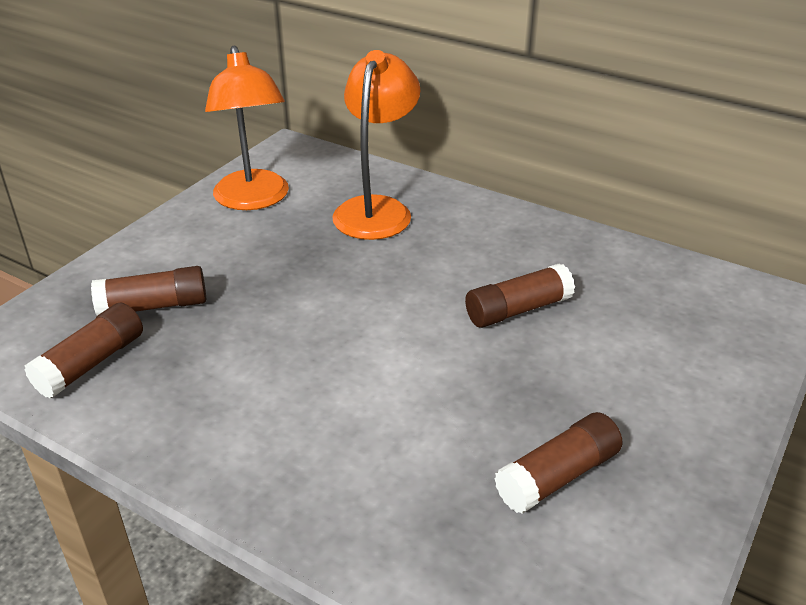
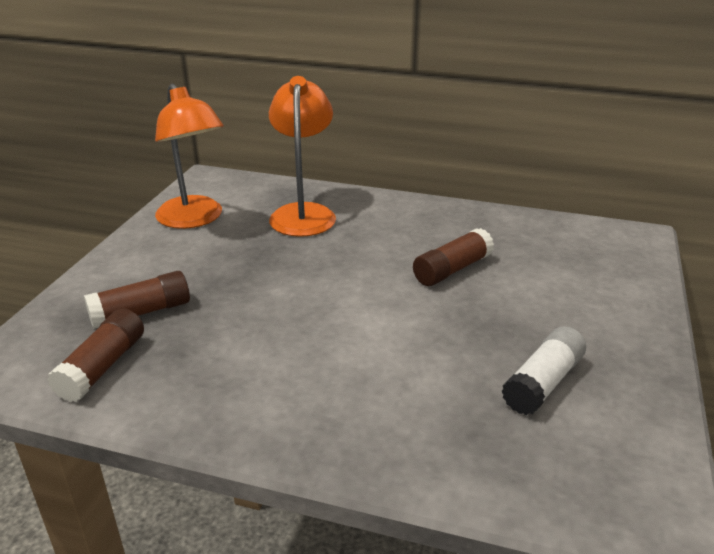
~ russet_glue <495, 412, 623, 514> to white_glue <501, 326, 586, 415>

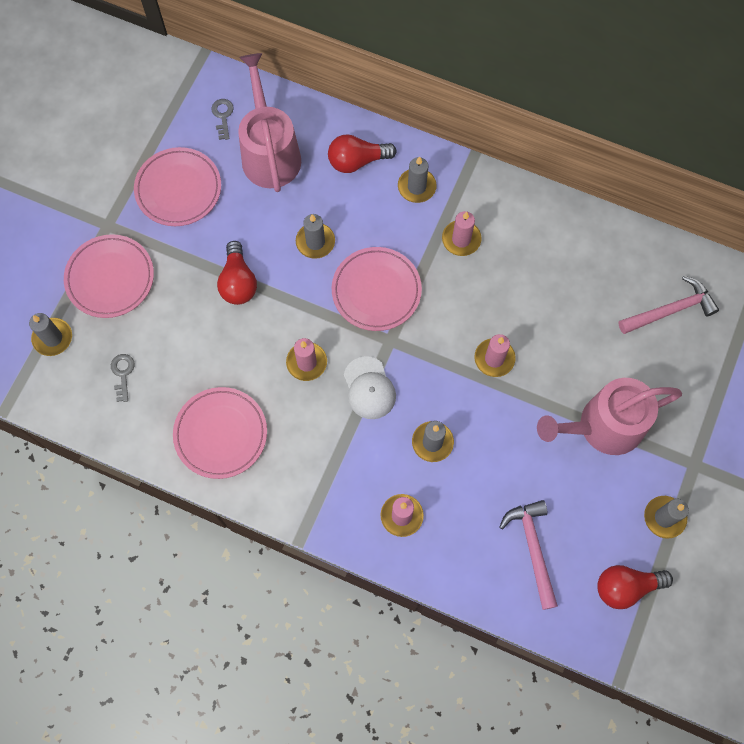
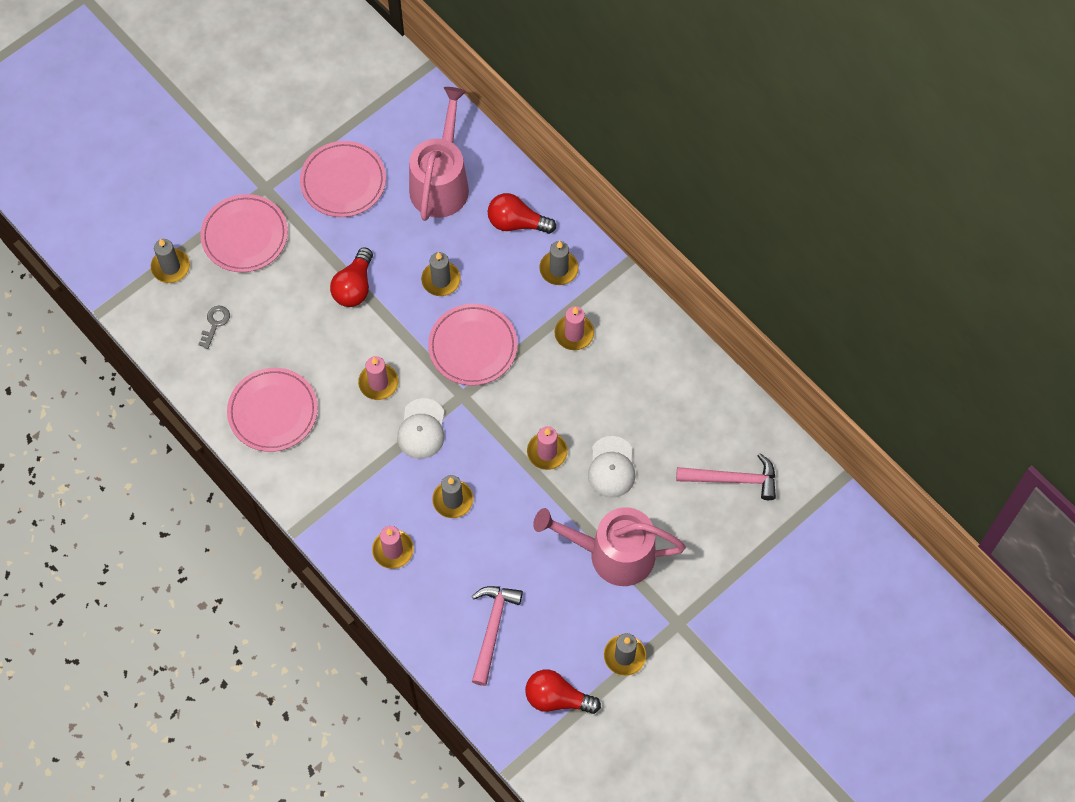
- ash-grey_latchkey <211, 99, 234, 140>
+ white_baseball_cap <588, 436, 635, 498>

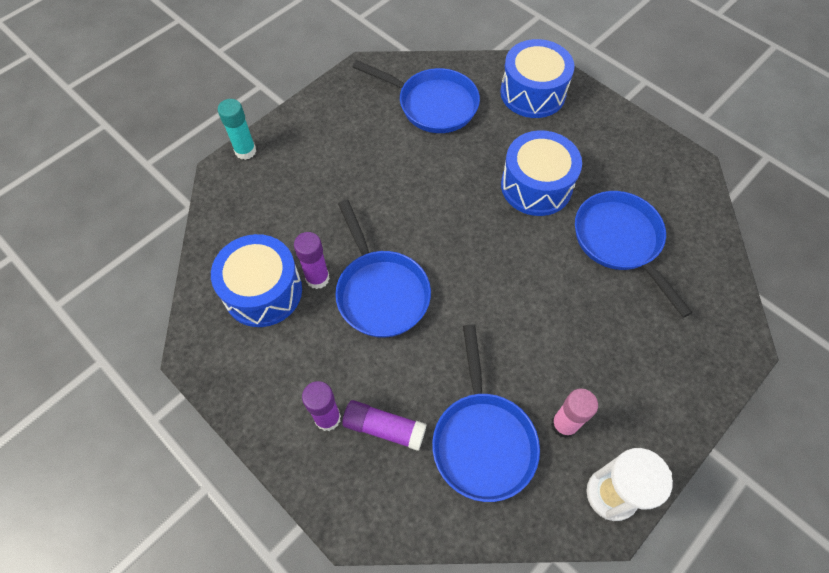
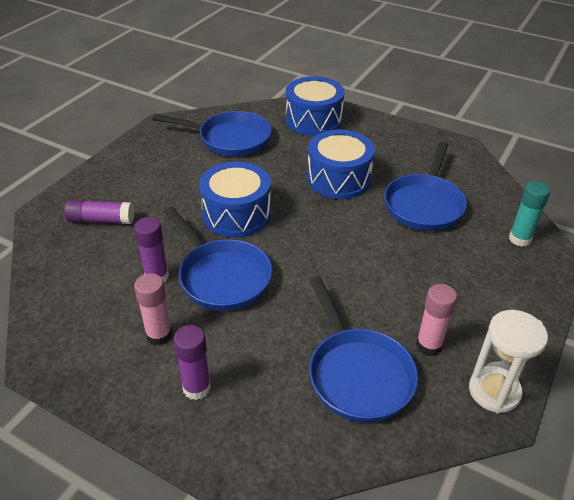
~ turquoise_glue <218, 99, 256, 160> to <509, 181, 550, 247>
~ royal_blue_frying_pan <575, 191, 693, 318> = <384, 141, 467, 231> 120 degrees counterclockwise
~ royal_blue_snare_drum <211, 234, 302, 327> to <199, 162, 271, 237>
~ violet_glue <342, 400, 427, 451> to <64, 199, 134, 224>
+ rose-pink_glue <134, 273, 172, 346>

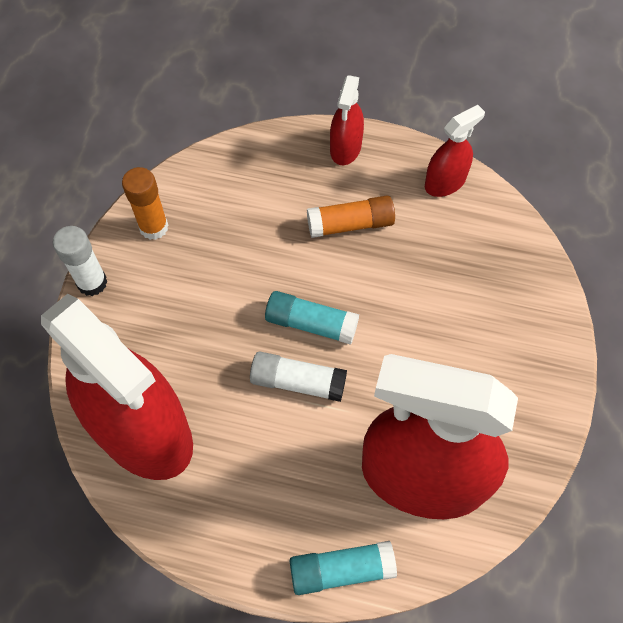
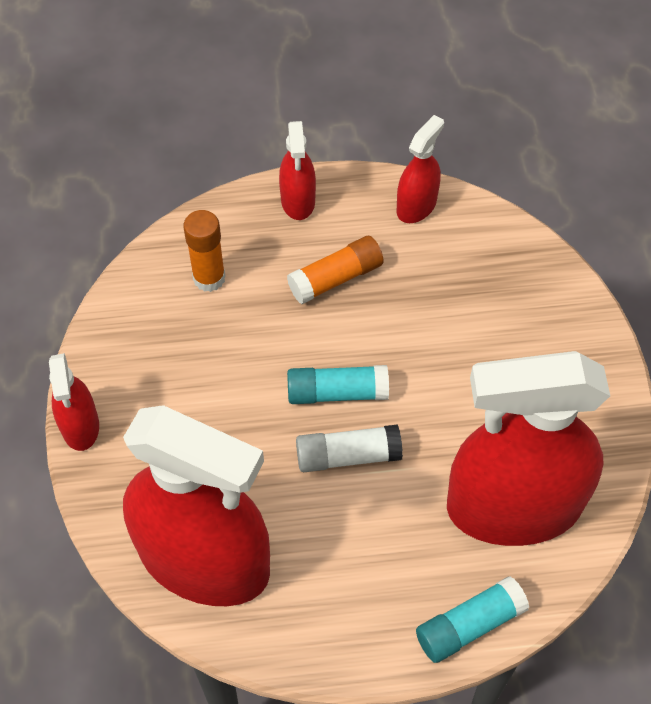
~ orange_glue <122, 167, 168, 240> to <183, 210, 226, 292>
~ white_glue <53, 226, 107, 296> to scarlet_spray_bottle <49, 353, 99, 451>

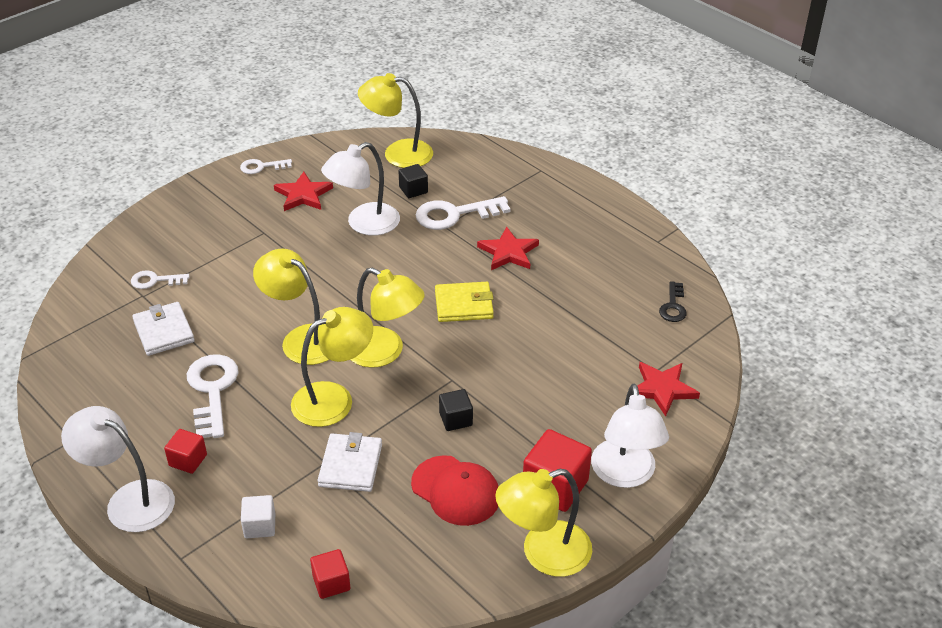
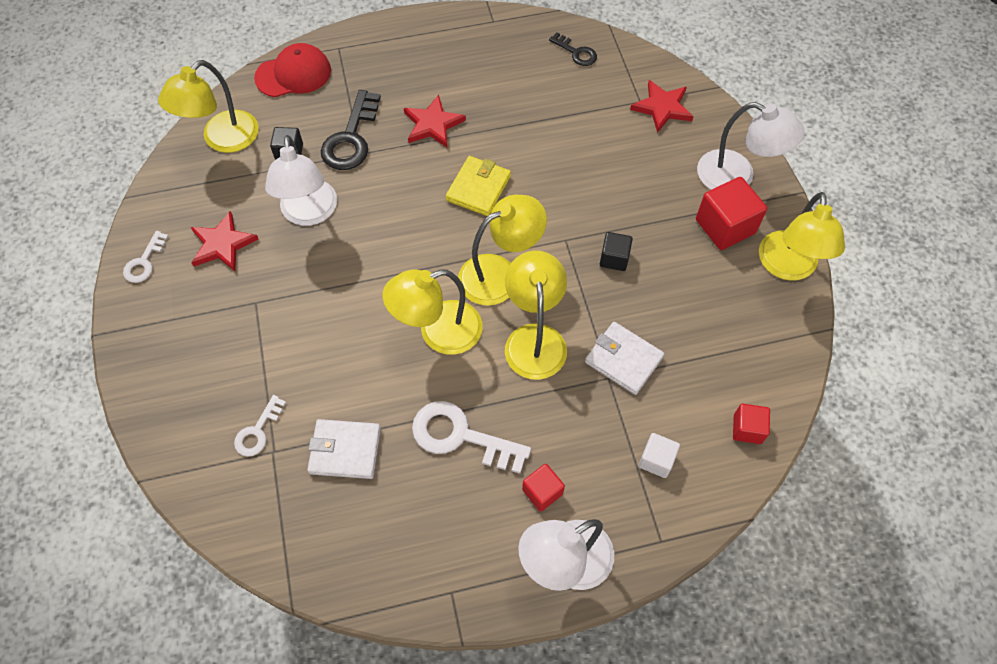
~ white_latchkey <416, 196, 511, 230> to ebony_latchkey <321, 90, 381, 170>
~ scarlet_baseball_cap <411, 455, 499, 526> to <254, 43, 331, 97>

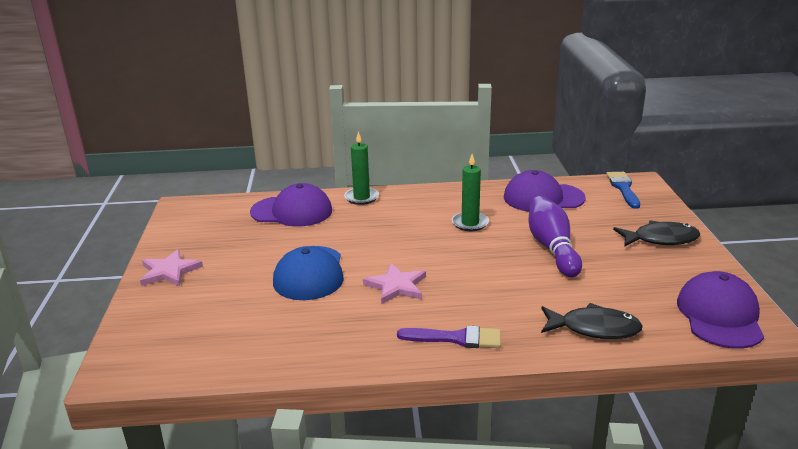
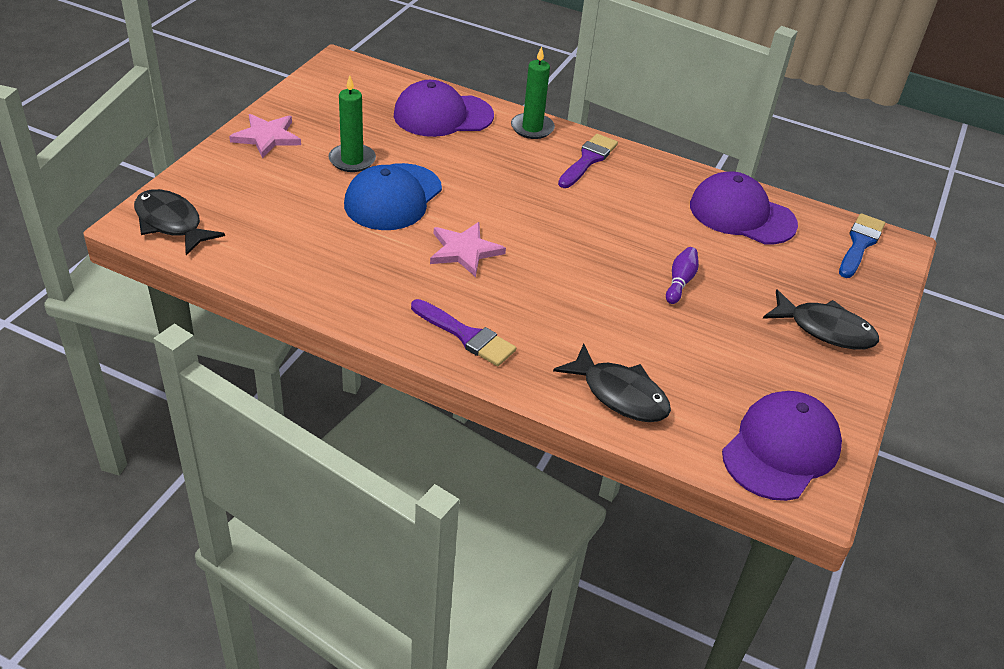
~ leaf-green_candle <452, 154, 489, 231> to <329, 76, 376, 172>
~ violet_baseball_cap <250, 183, 332, 227> = <394, 80, 494, 137> 135 degrees clockwise
~ violet_bowling_pin <528, 196, 582, 277> = <666, 247, 699, 304> x0.50
+ violet_paintbrush <558, 134, 618, 188>
+ ebony_toy_fish <134, 189, 225, 255>

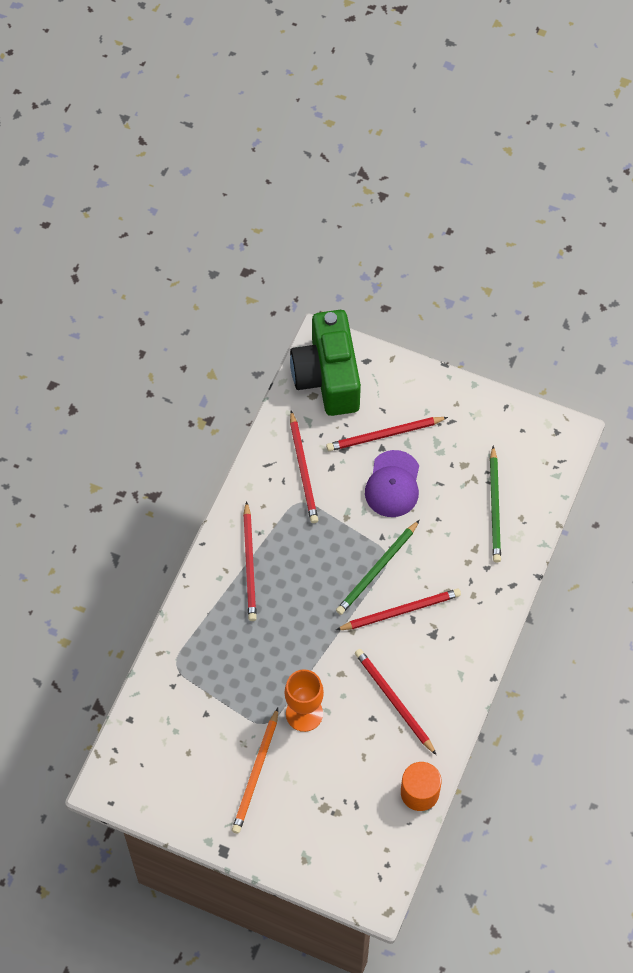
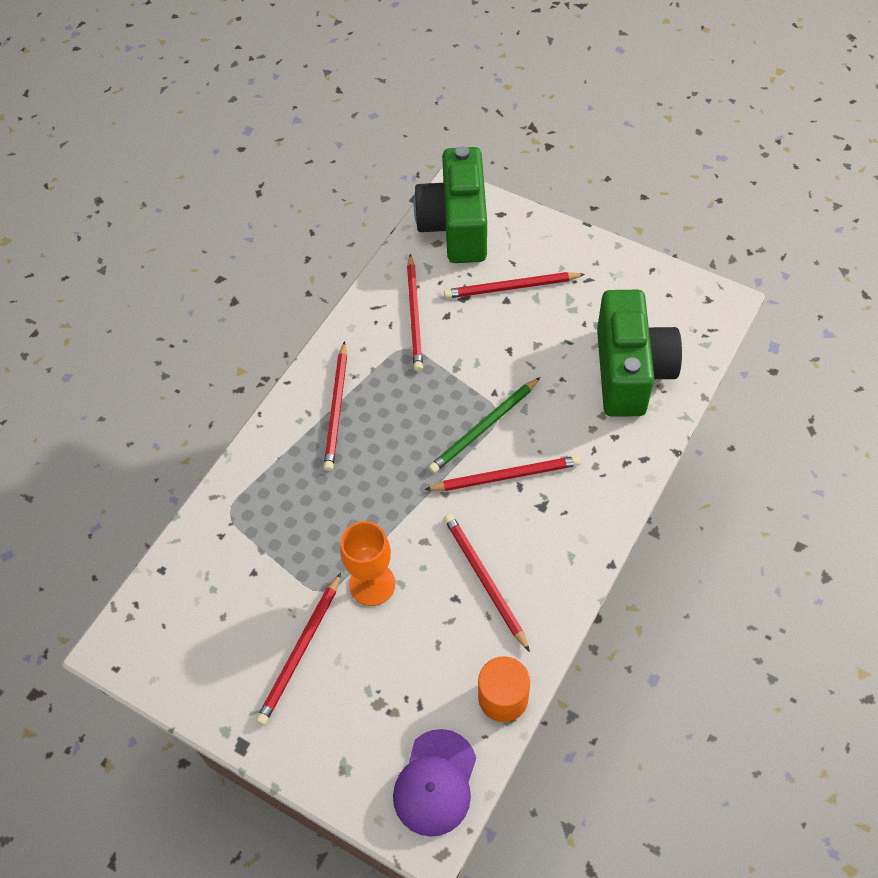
~ leaf-green_lead_pencil <490, 446, 501, 562> to leaf-green_compact_camera <597, 290, 682, 417>
~ violet_baseball_cap <365, 450, 419, 517> to <393, 729, 476, 837>
~ orange_lead_pencil <232, 708, 278, 834> to scarlet_lead_pencil <256, 573, 341, 725>

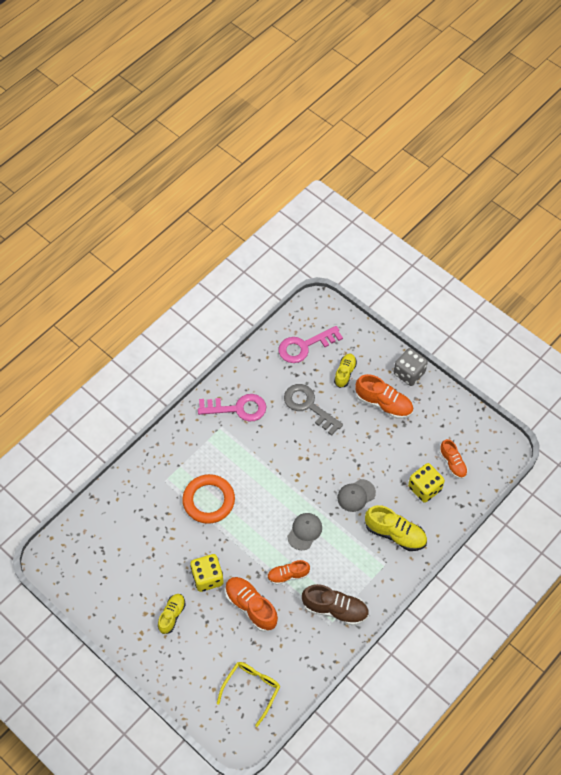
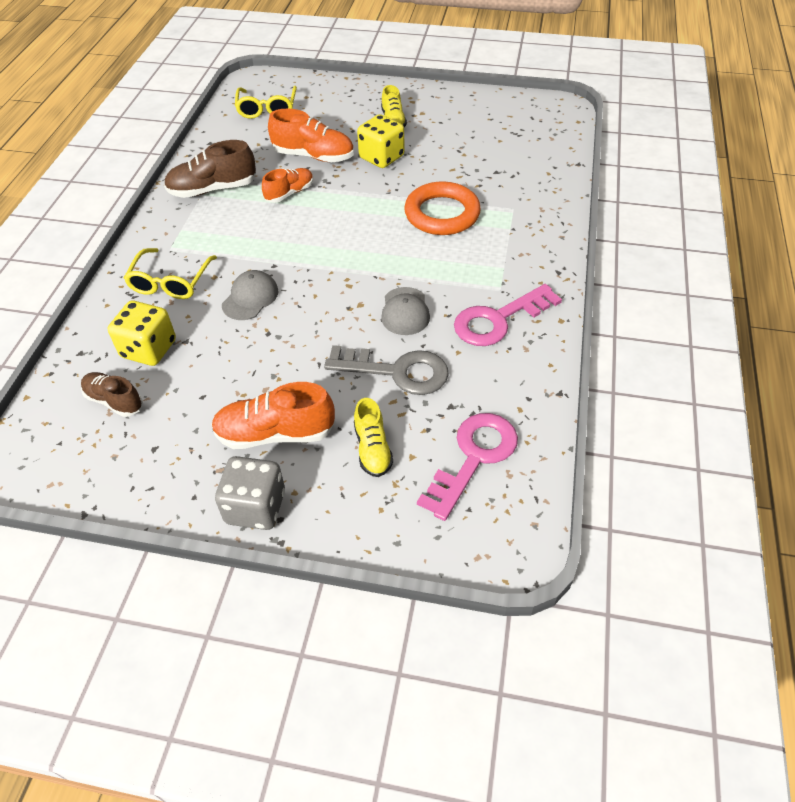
~ orange_sneaker <439, 439, 468, 479> to russet_sneaker <81, 372, 143, 417>
~ golden_sneaker <365, 505, 427, 551> to golden_glasses <124, 248, 217, 299>
~ ash-grey_baseball_cap <287, 513, 322, 550> to <381, 287, 430, 335>

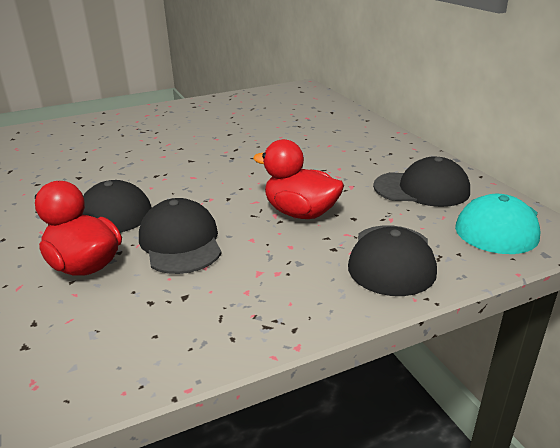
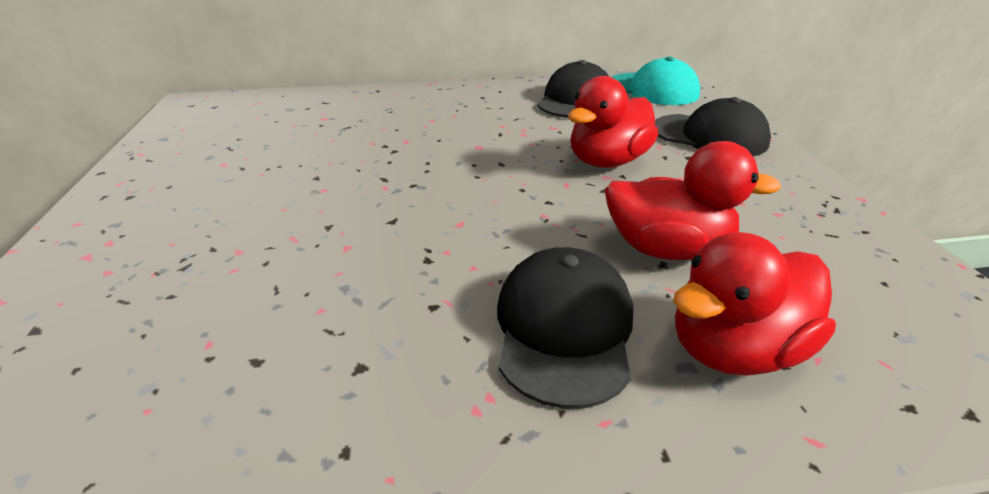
~ ebony_baseball_cap <139, 198, 222, 274> to scarlet_rubber_duck <605, 141, 781, 260>

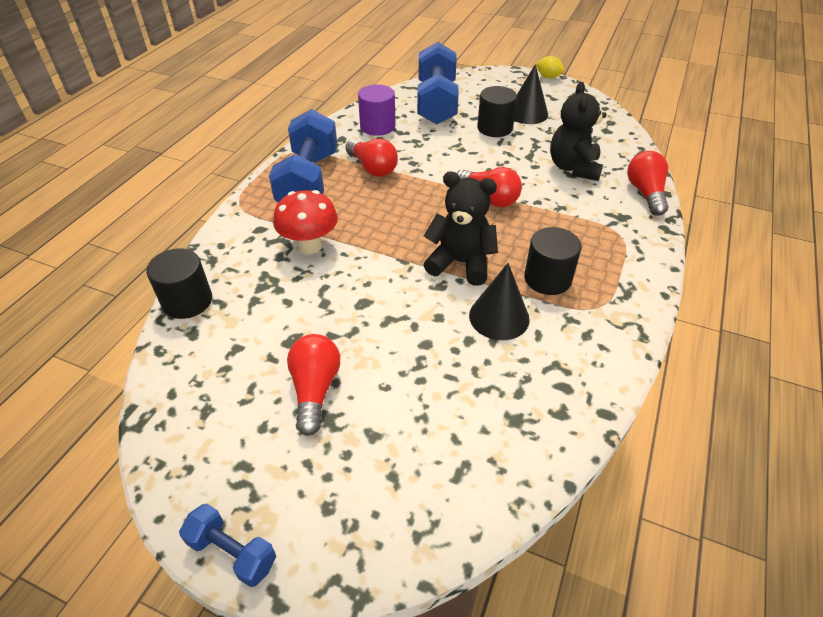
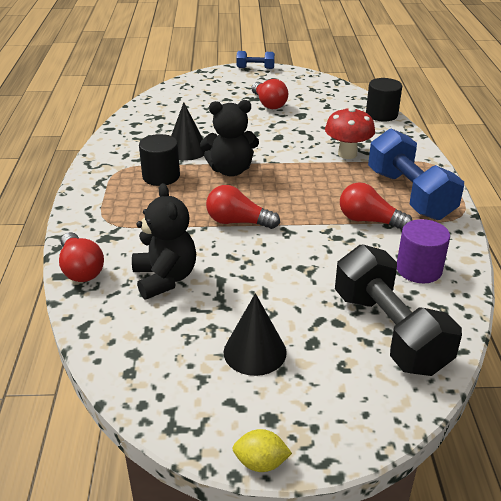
~ royal_blue_dumbbell <417, 42, 459, 124> to ebony_dumbbell <335, 244, 462, 376>
- ebony_solid_cylinder <477, 86, 517, 137>

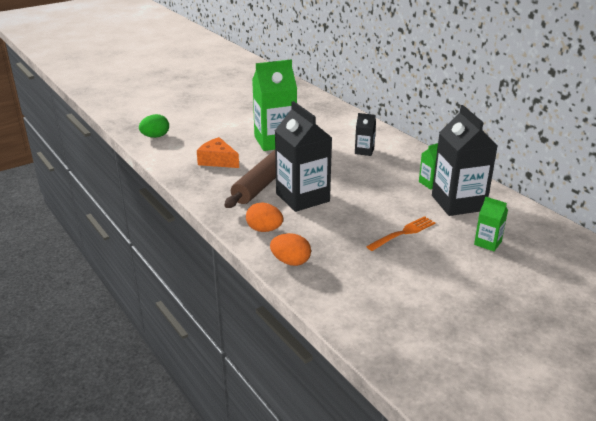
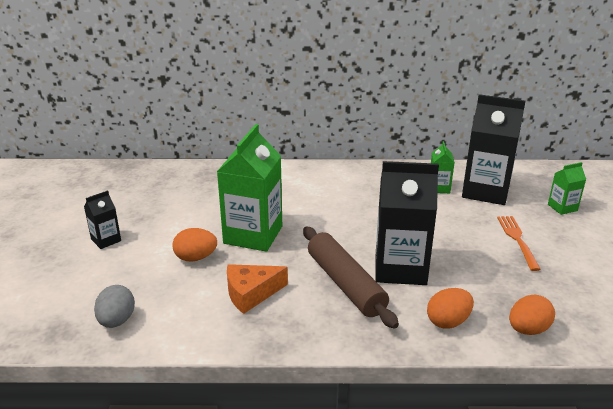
~ ebony_carton <355, 113, 376, 156> to <84, 190, 121, 249>
~ leaf-green_egg_shape <139, 114, 169, 138> to ash-grey_egg_shape <94, 285, 135, 328>
+ orange_egg_shape <172, 228, 217, 262>

